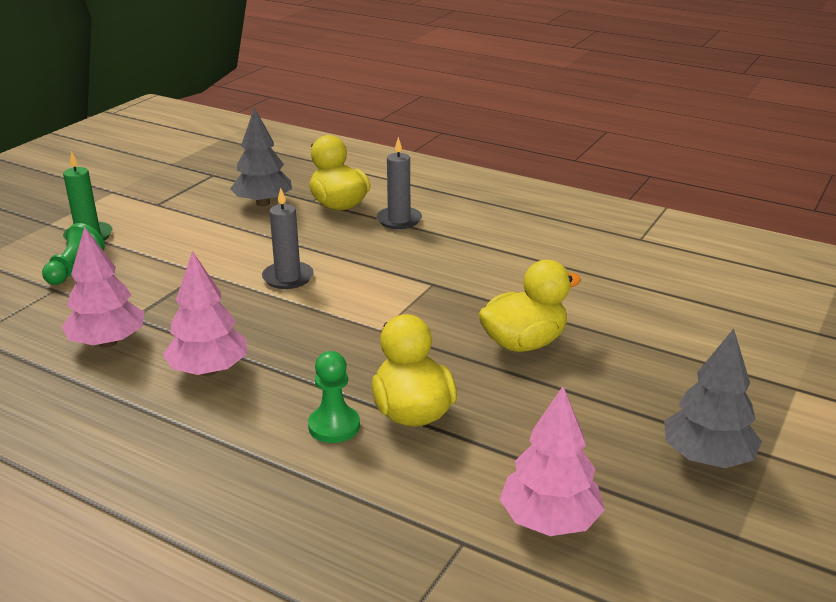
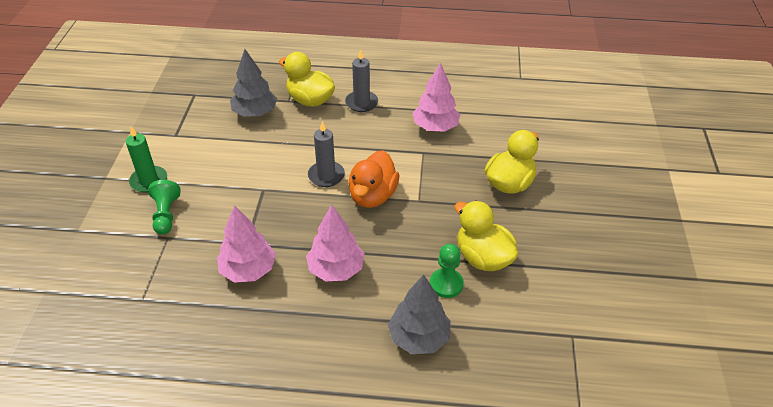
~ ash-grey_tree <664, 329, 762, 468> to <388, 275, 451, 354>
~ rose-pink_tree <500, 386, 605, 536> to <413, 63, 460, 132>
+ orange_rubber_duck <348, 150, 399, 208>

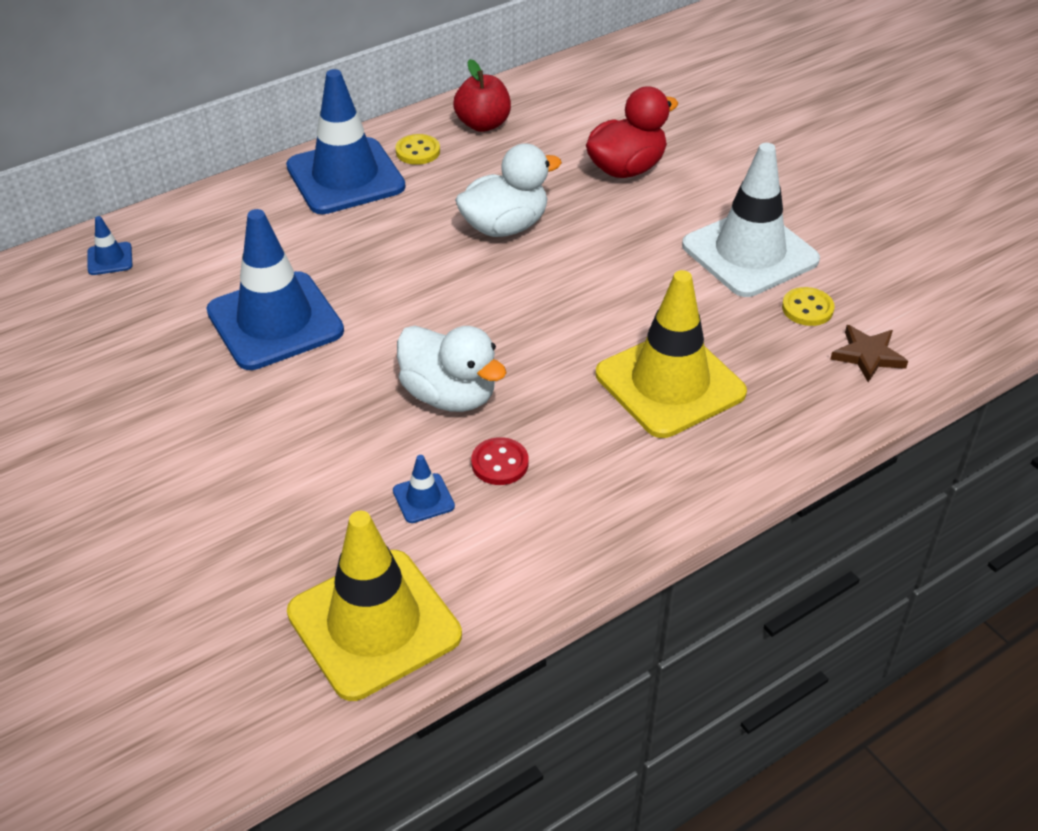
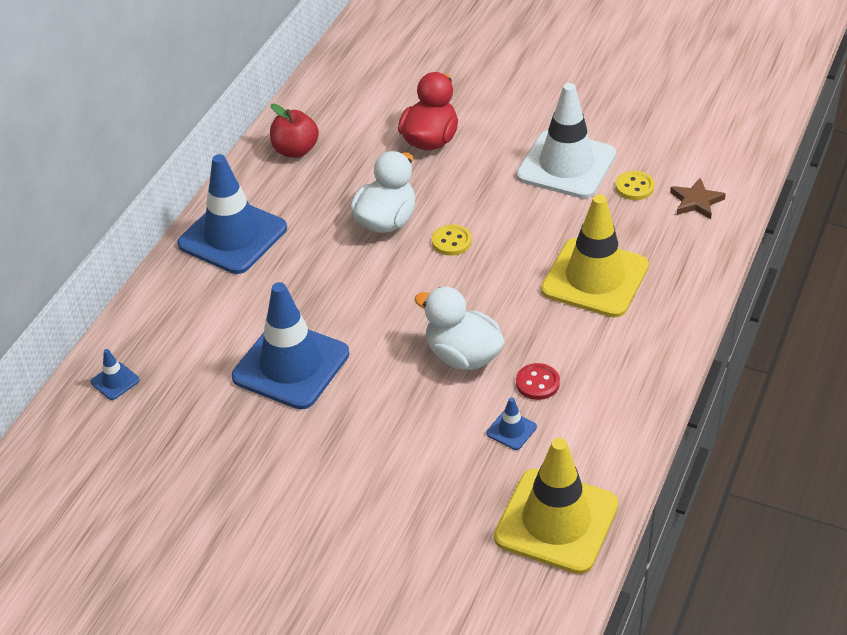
~ golden_shirt_button <395, 134, 440, 165> to <432, 224, 472, 256>
~ white_rubber_duck <397, 326, 507, 412> = <414, 287, 505, 370> 150 degrees counterclockwise

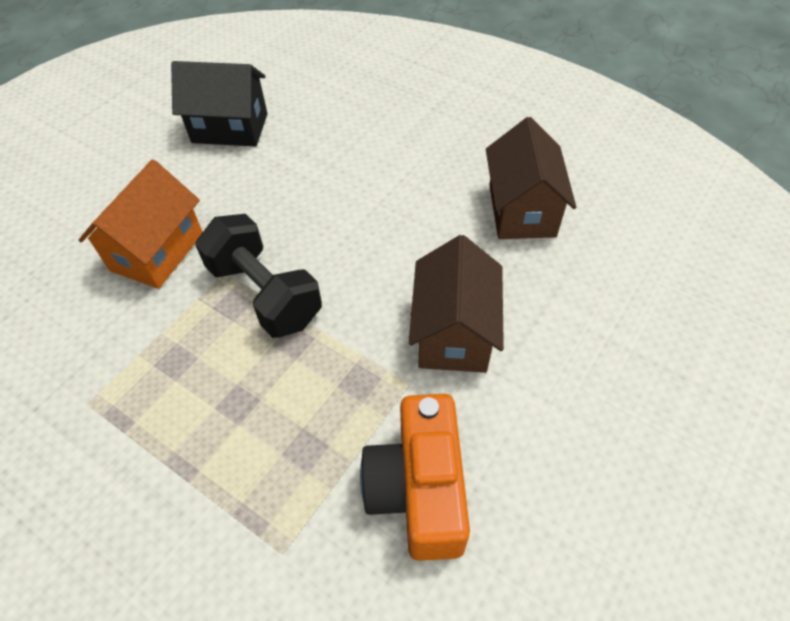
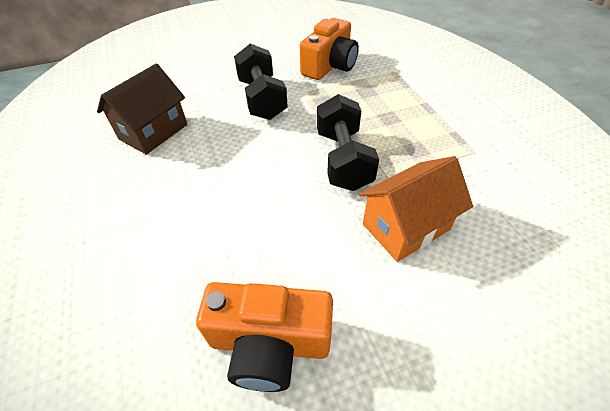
~ ebony_house <171, 61, 268, 146> to orange_compact_camera <196, 282, 333, 392>
~ russet_house <409, 235, 504, 373> to ebony_dumbbell <234, 44, 288, 120>

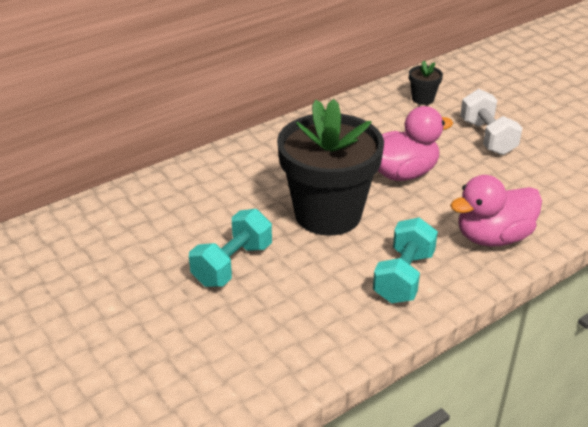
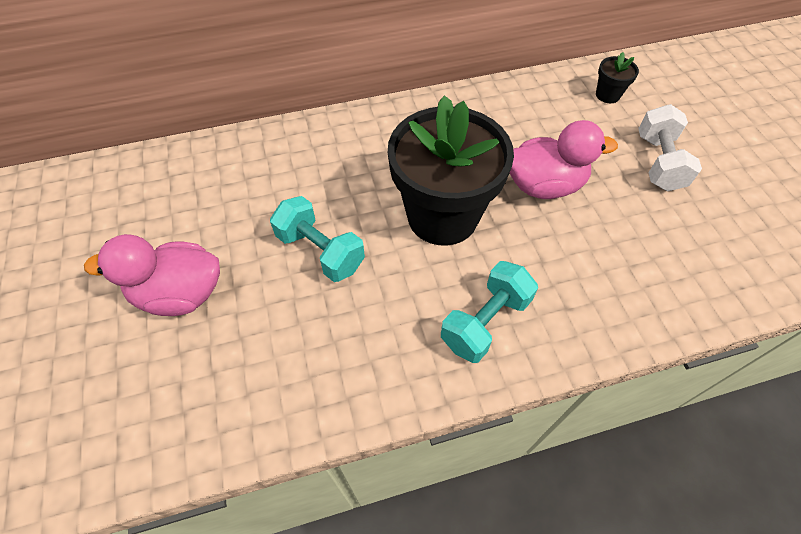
~ rose-pink_rubber_duck <450, 175, 542, 247> to <84, 234, 220, 316>
~ turquoise_dumbbell <189, 209, 272, 287> = <270, 196, 365, 282> 75 degrees clockwise

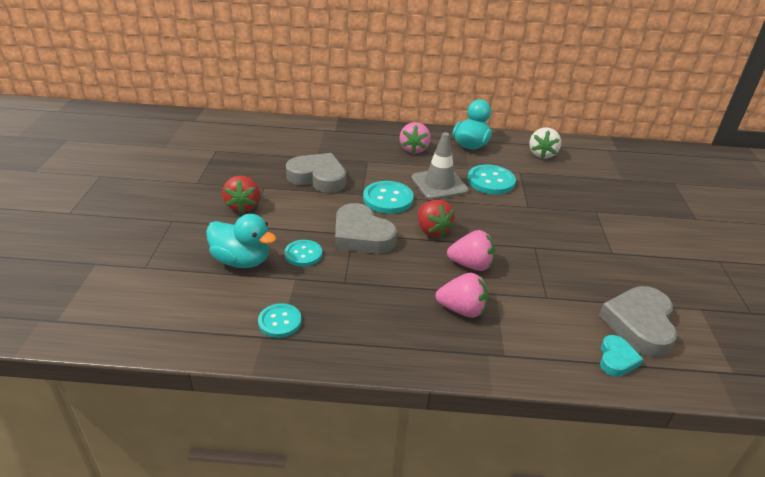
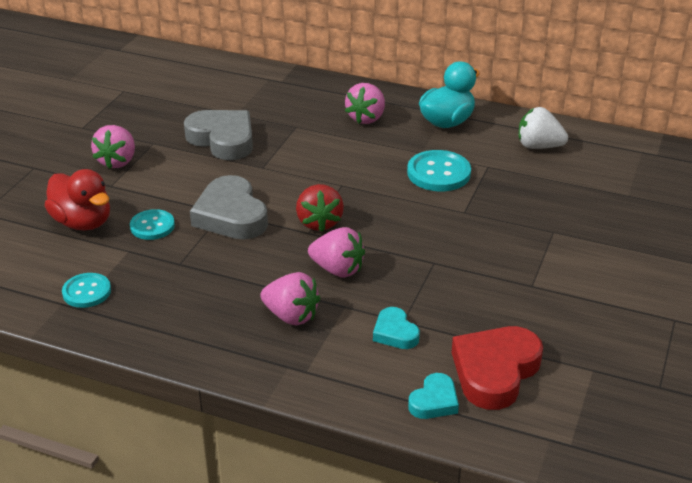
~ white_strawberry <529, 128, 561, 158> = <519, 107, 568, 149> 75 degrees clockwise
- ash-grey_safety_cone <411, 132, 469, 200>
~ scarlet_strawberry <222, 175, 260, 213> to rose-pink_strawberry <91, 125, 135, 169>
- turquoise_shirt_button <363, 181, 414, 214>
~ turquoise_rubber_duck <206, 214, 276, 268> to scarlet_rubber_duck <45, 169, 110, 231>
~ ash-grey_love_heart <599, 286, 677, 357> to scarlet_love_heart <452, 326, 543, 410>
+ turquoise_love_heart <373, 307, 420, 349>

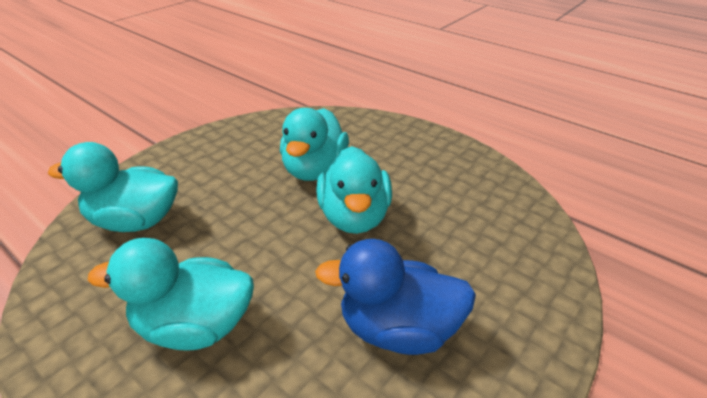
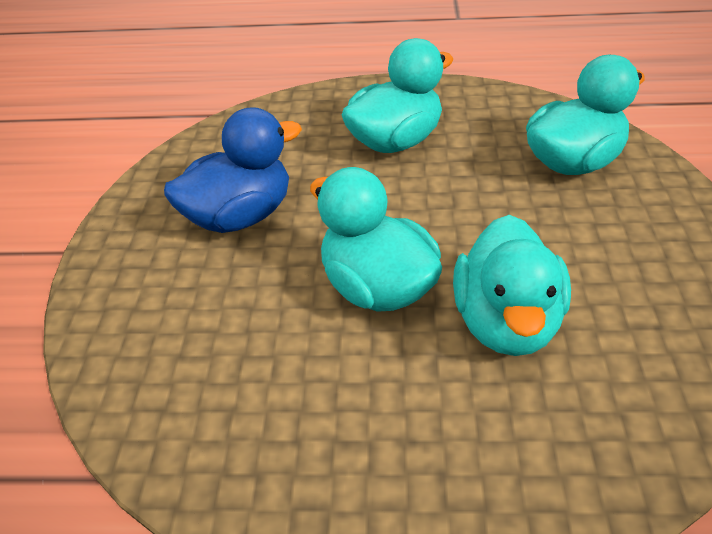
~ turquoise_rubber_duck <280, 108, 349, 181> = <453, 215, 571, 356> 150 degrees counterclockwise

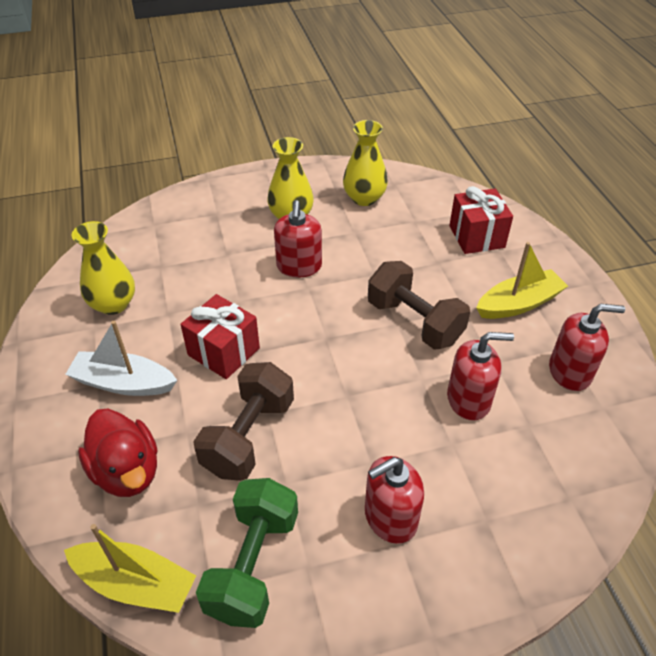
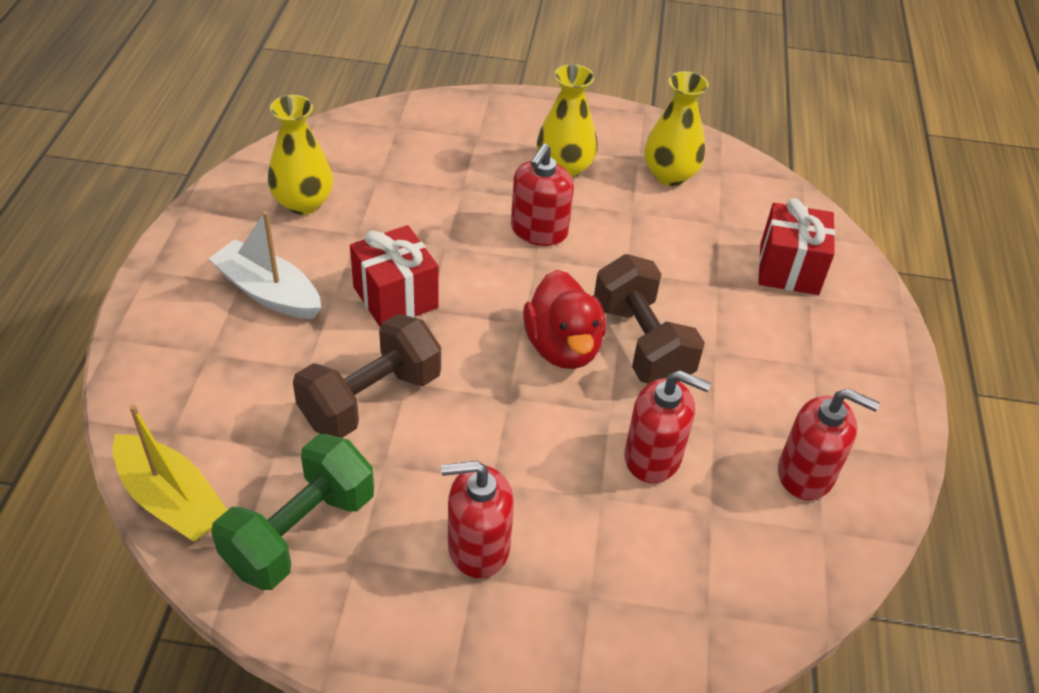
- golden_toy_boat <476, 242, 568, 319>
~ scarlet_rubber_duck <78, 409, 158, 497> to <523, 270, 606, 369>

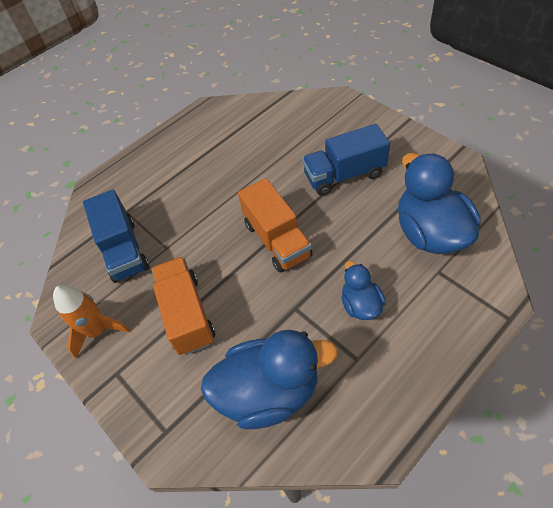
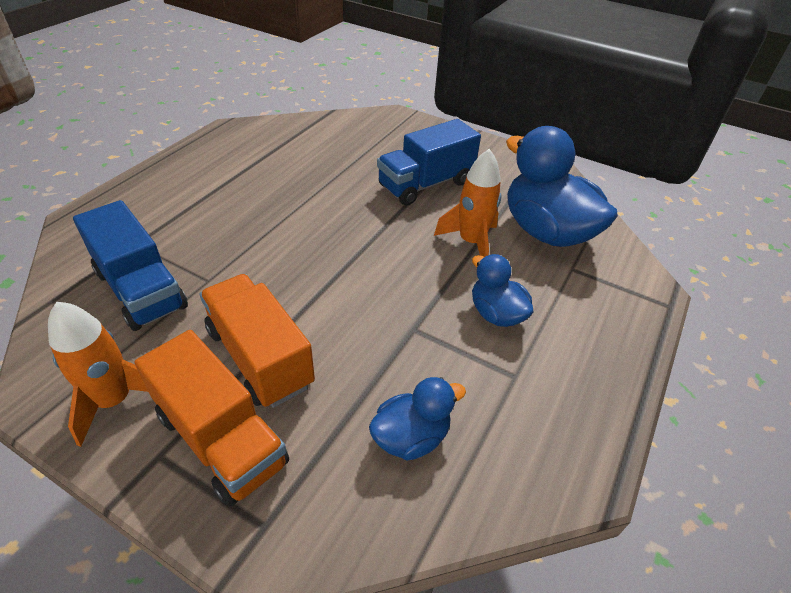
~ orange_toy_truck <238, 178, 313, 273> to <135, 330, 289, 507>
~ royal_blue_rubber_duck <201, 330, 338, 429> = <369, 377, 466, 461> x0.53
+ orange_toy_rocket <434, 149, 502, 257>

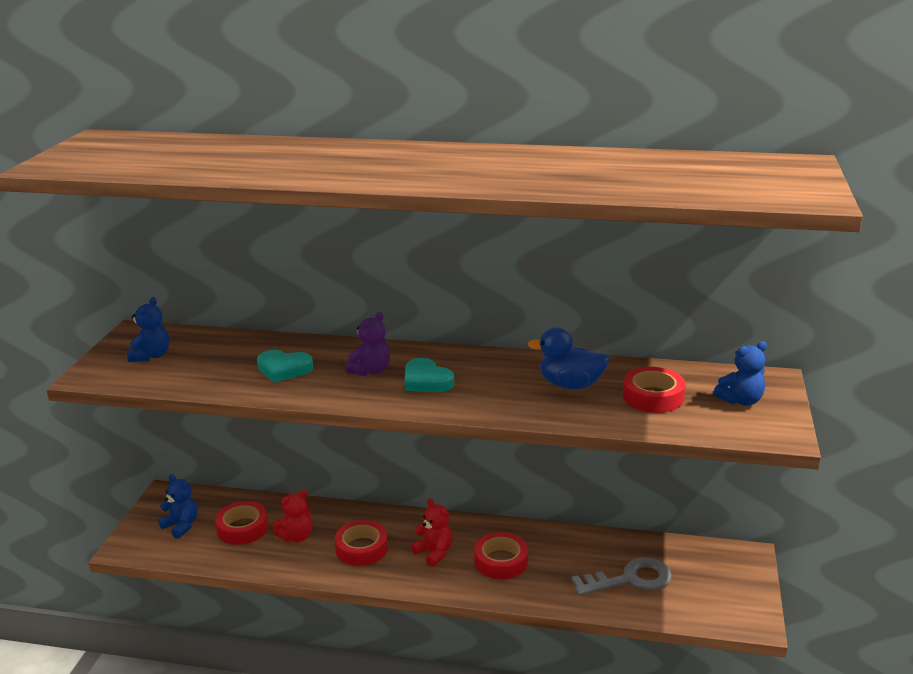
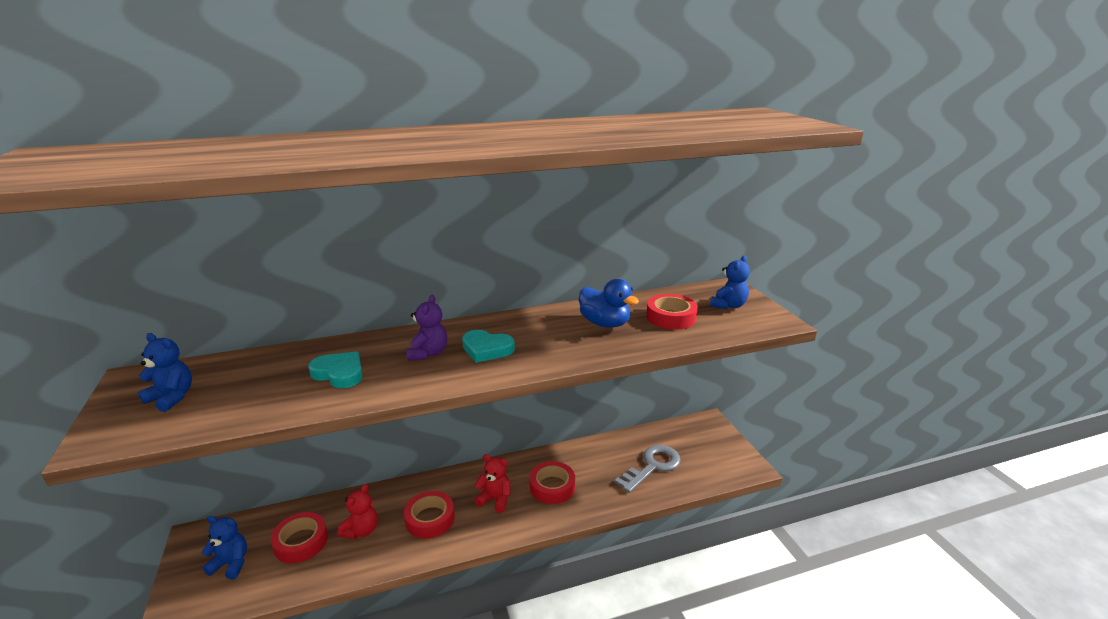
~ royal_blue_teddy <127, 297, 169, 362> = <138, 333, 192, 412> 45 degrees counterclockwise
~ royal_blue_rubber_duck <528, 327, 609, 389> = <579, 279, 639, 328> 120 degrees counterclockwise
~ turquoise_love_heart <257, 350, 313, 383> = <308, 351, 363, 388> 135 degrees counterclockwise

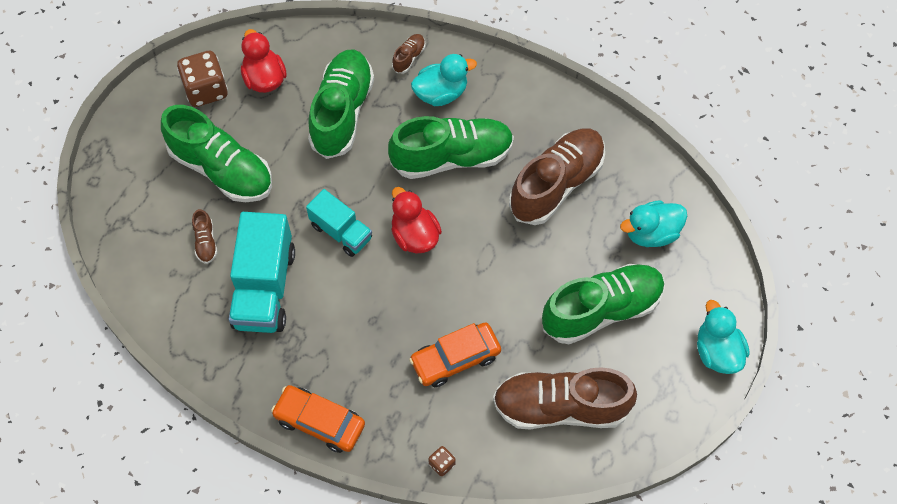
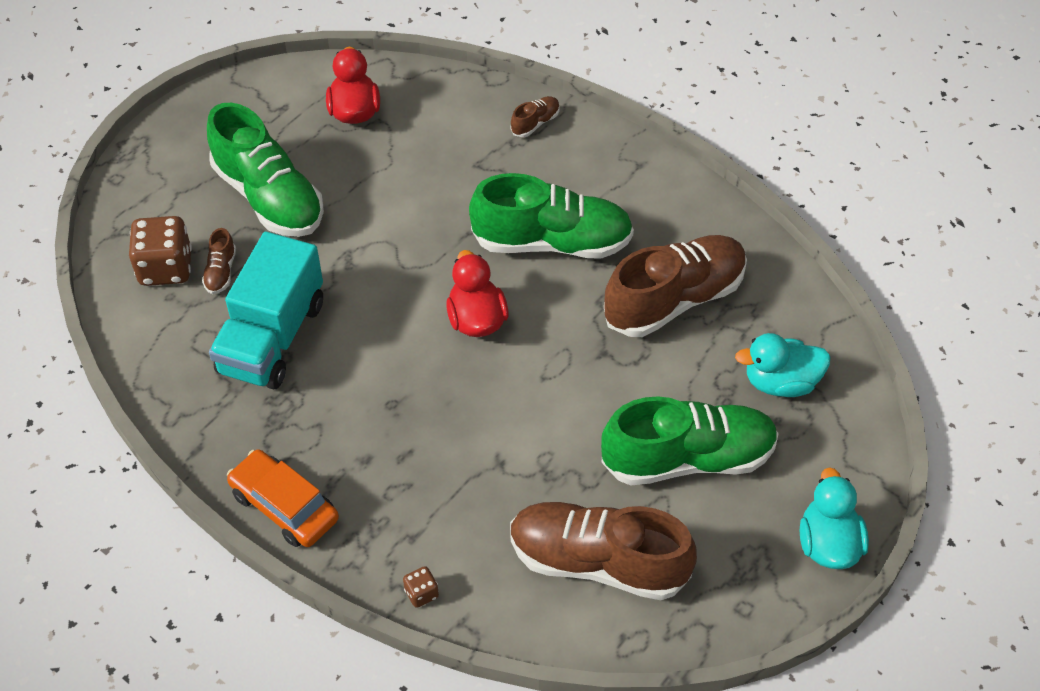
- leaf-green_sneaker <308, 49, 374, 159>
~ russet_die <177, 51, 228, 107> to <129, 216, 192, 286>
- turquoise_rubber_duck <411, 54, 477, 106>
- turquoise_toy_truck <306, 189, 372, 257>
- orange_automobile <409, 322, 501, 387>

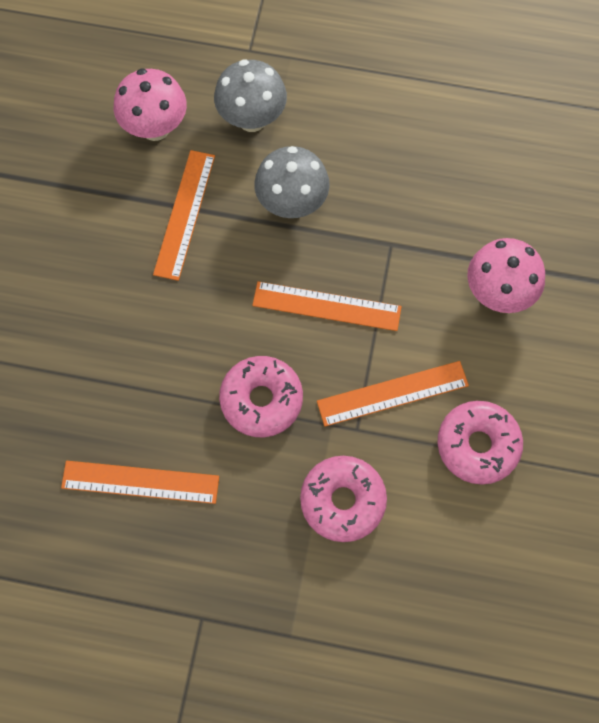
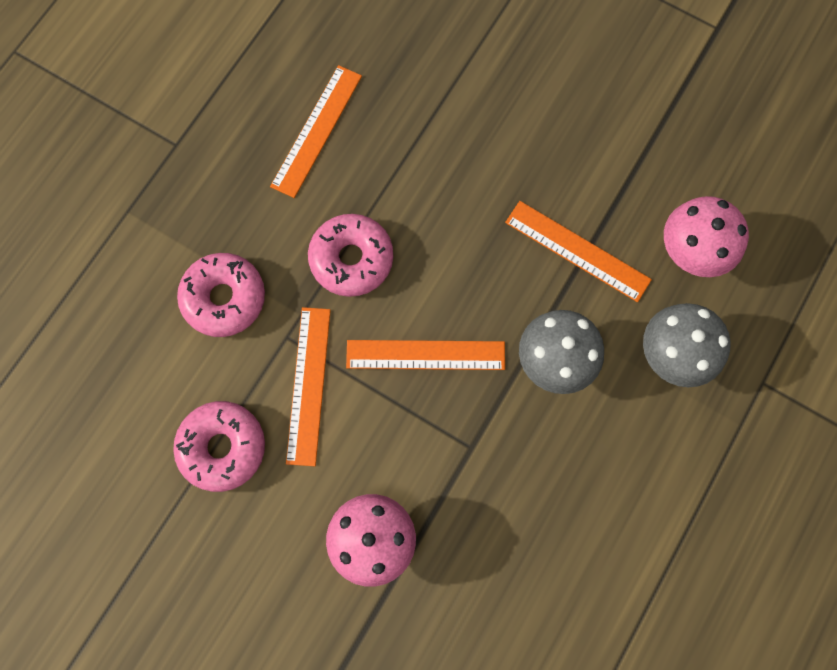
~ orange_straightedge <252, 281, 402, 331> = <346, 340, 505, 370> 60 degrees clockwise

